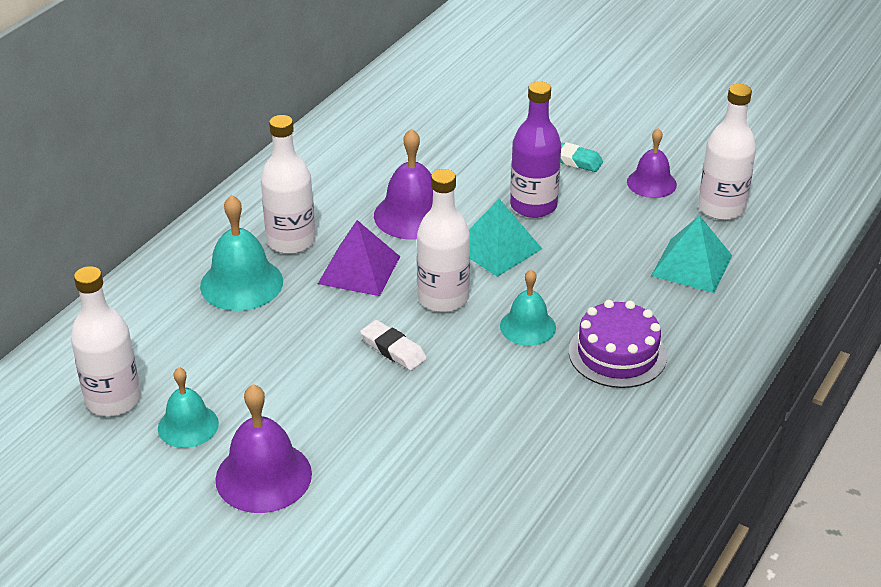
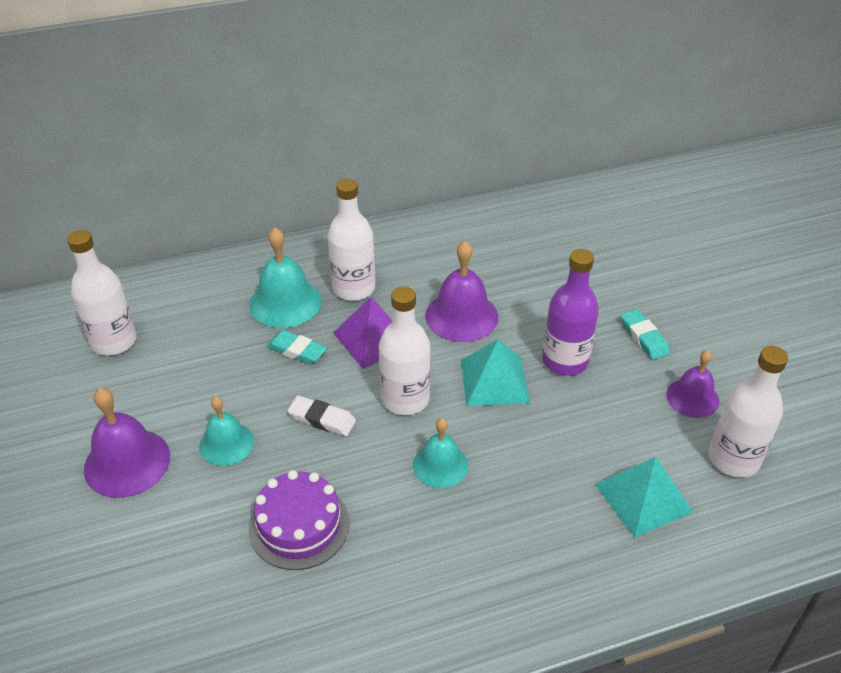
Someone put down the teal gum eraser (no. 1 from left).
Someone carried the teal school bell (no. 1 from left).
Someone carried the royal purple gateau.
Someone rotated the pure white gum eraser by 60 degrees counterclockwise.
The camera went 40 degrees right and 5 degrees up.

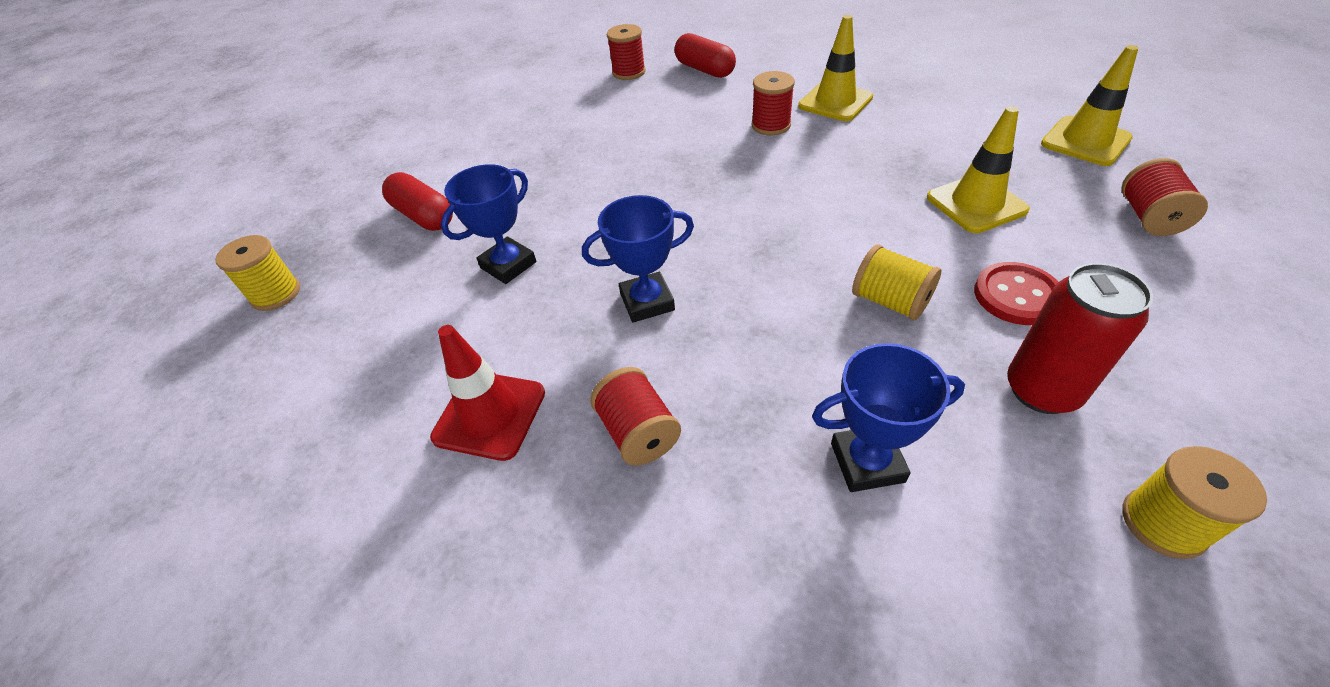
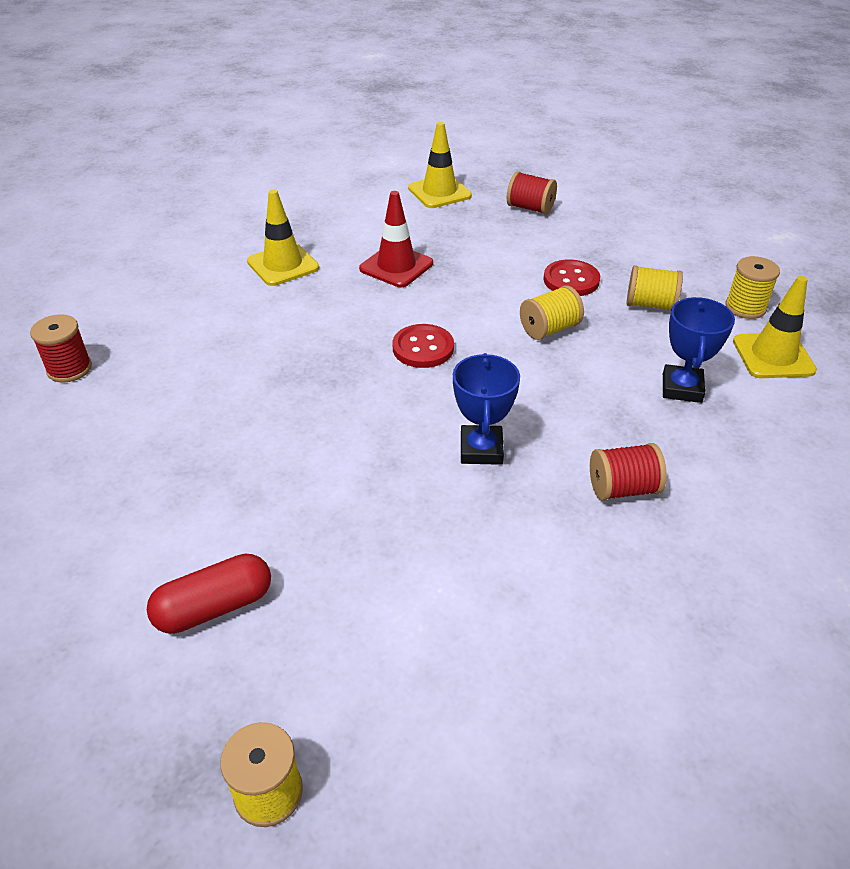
Someone took away the royal blue trophy (no. 1 from left).
Someone took away the scarlet capsule (no. 2 from left).
Someone took away the scarlet reel of thread (no. 3 from left).
Someone put down the scarlet button (no. 1 from left).
Someone carried the scarlet traffic cone.
Someone carried the bright yellow traffic cone (no. 2 from left in the first image).
Someone swapped the scarlet soda can for the bright yellow reel of thread (no. 3 from left).
The camera went 75 degrees left and 5 degrees down.

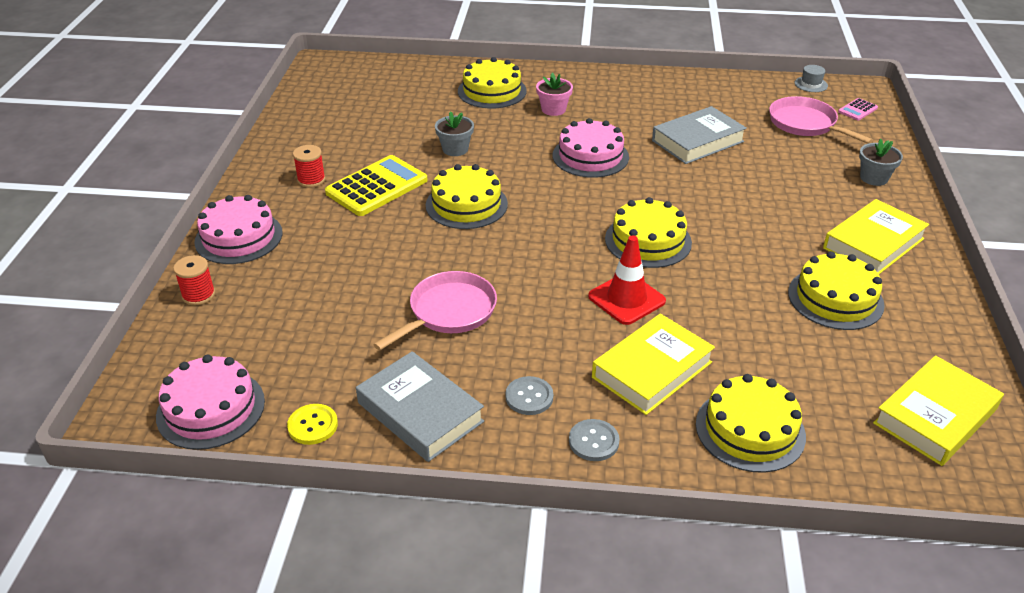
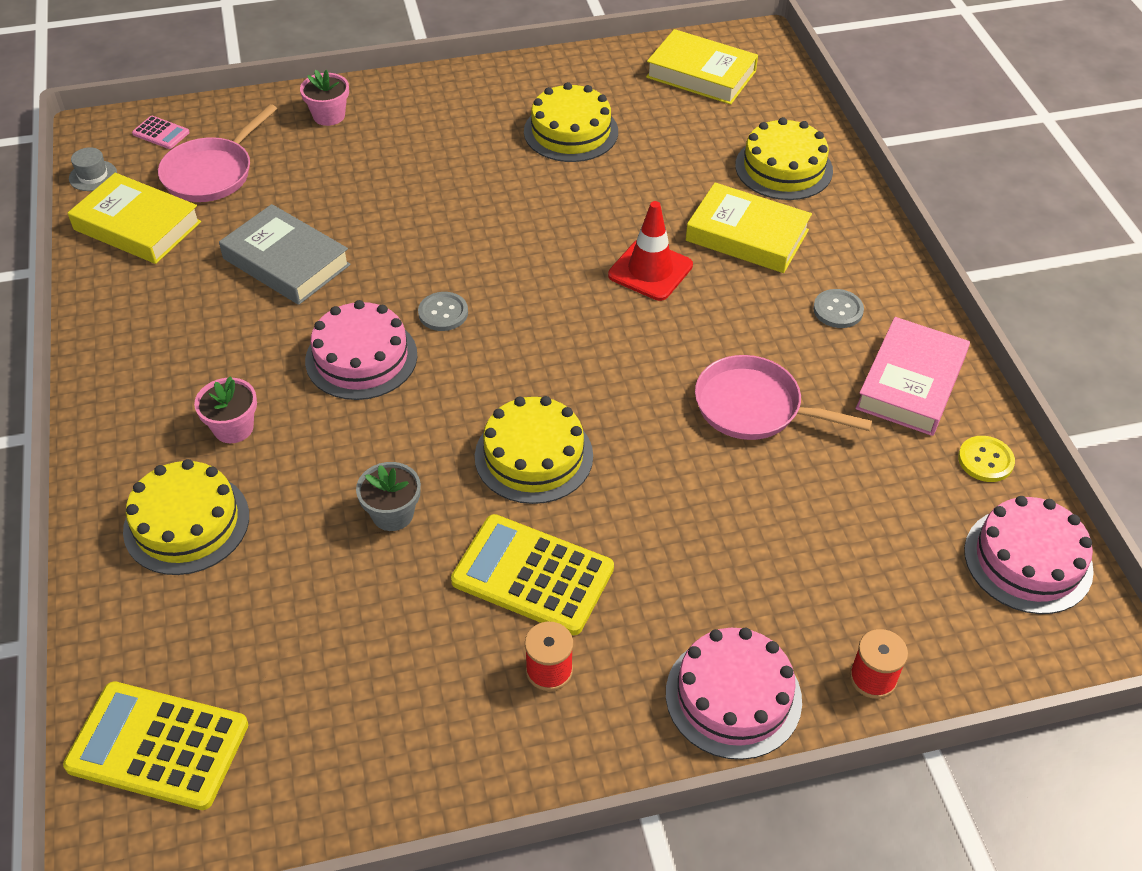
Someone took away the bright yellow gateau (no. 3 from left).
Someone put down the bright yellow calculator (no. 1 from left).
Someone carried the gray button (no. 2 from left in the first image).
Someone carried the bright yellow book (no. 2 from left in the first image).
Someone repainted the gray book (no. 1 from left), which became the rose-pink book.
Someone repainted the gray flower pot (no. 2 from left), which became the rose-pink flower pot (no. 2 from left).
The camera went 110 degrees left and 10 degrees up.

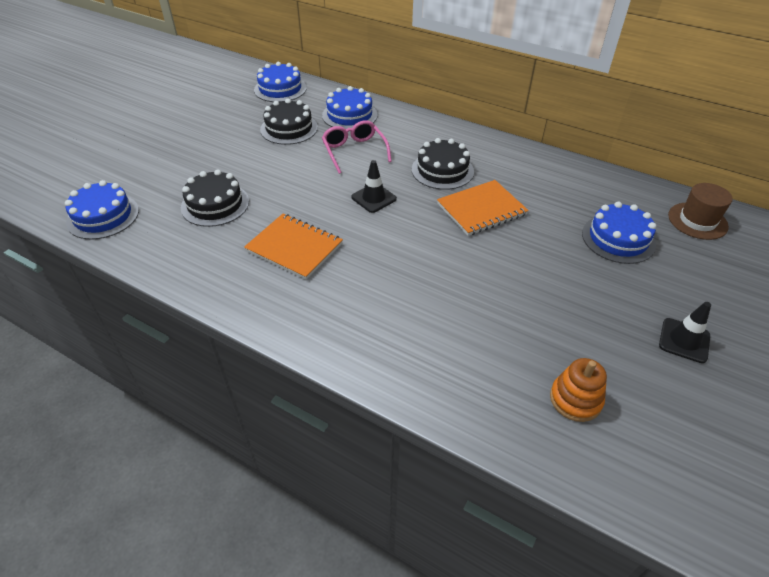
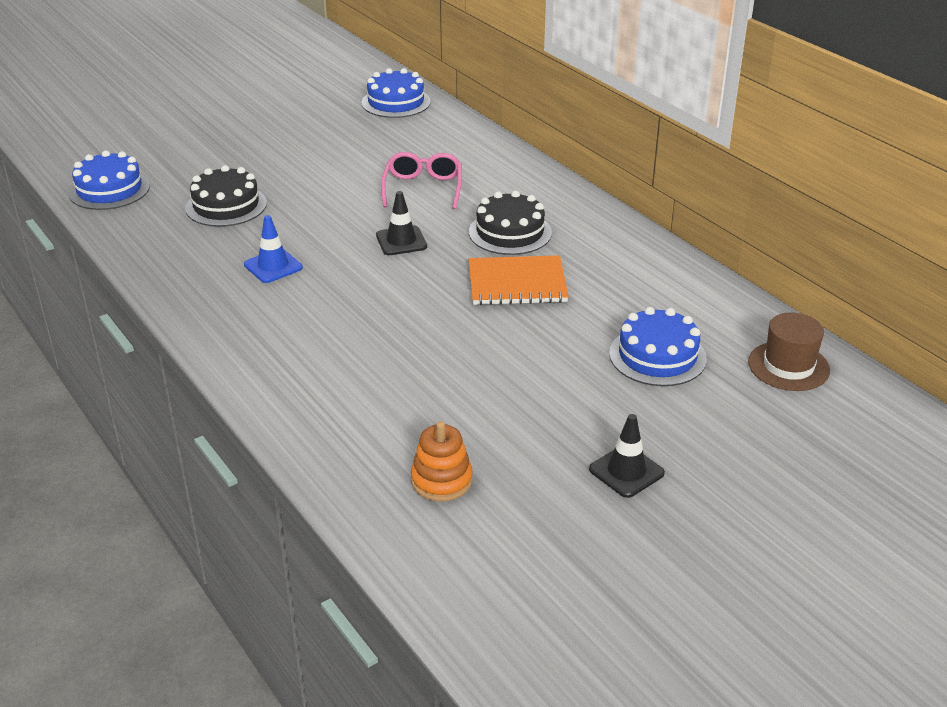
Someone took away the ebony gateau (no. 2 from left).
Someone took away the royal blue gateau (no. 3 from left).
Someone swapped the orange-coloured exercise book (no. 1 from left) for the royal blue traffic cone.
The camera went 25 degrees right and 10 degrees down.

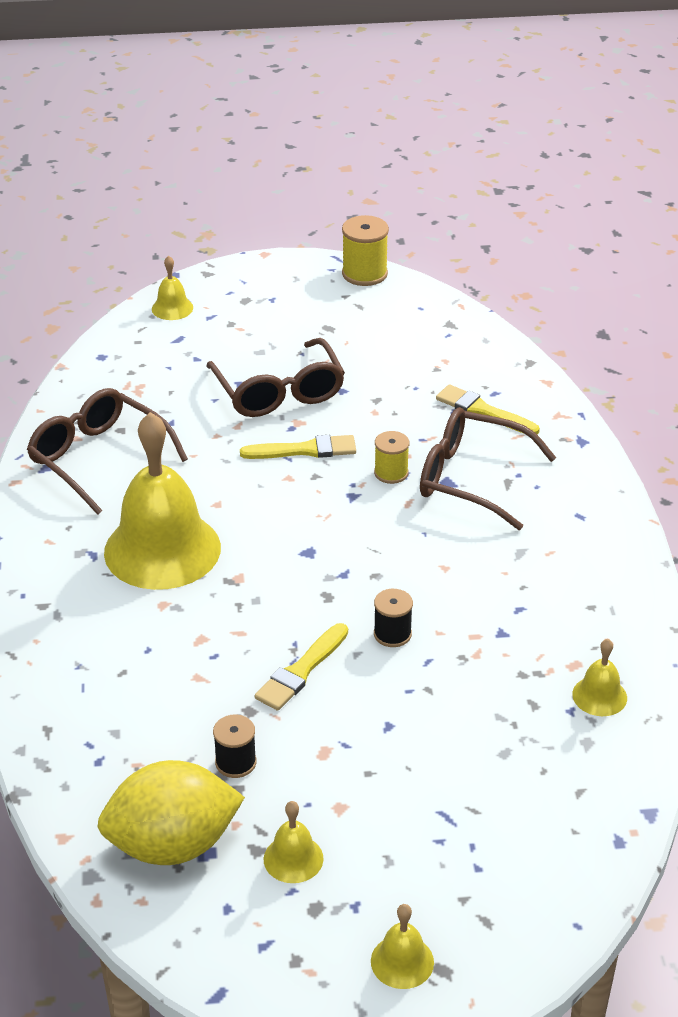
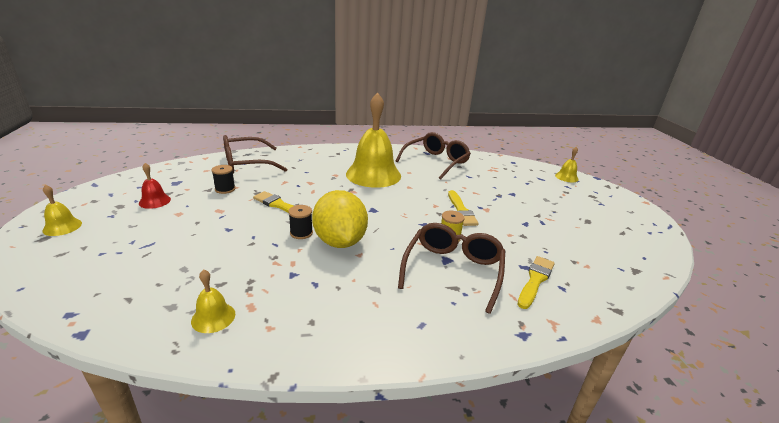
Someone took away the bright yellow reel of thread (no. 1 from left).
Someone carried the bright yellow citrus fruit.
Someone carried the dark brown spectacles (no. 2 from left in the first image).
Someone repainted the bright yellow school bell (no. 3 from left), which became the scarlet school bell.
The camera went 85 degrees right and 10 degrees down.

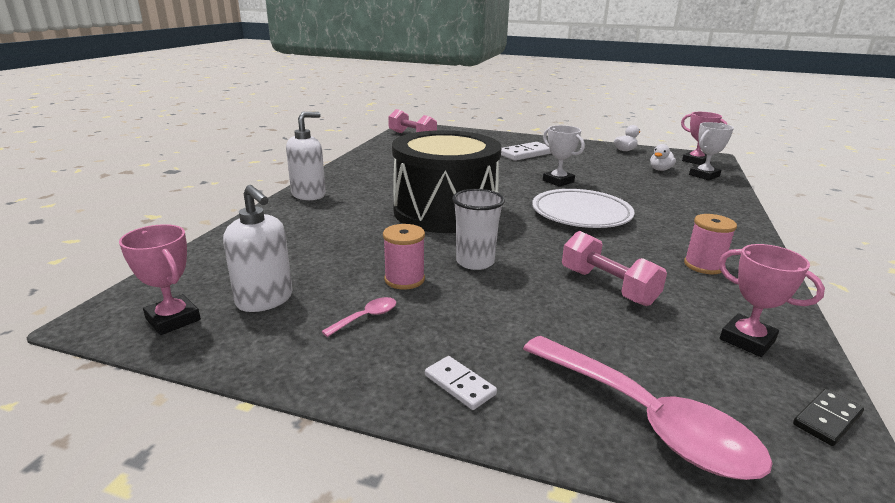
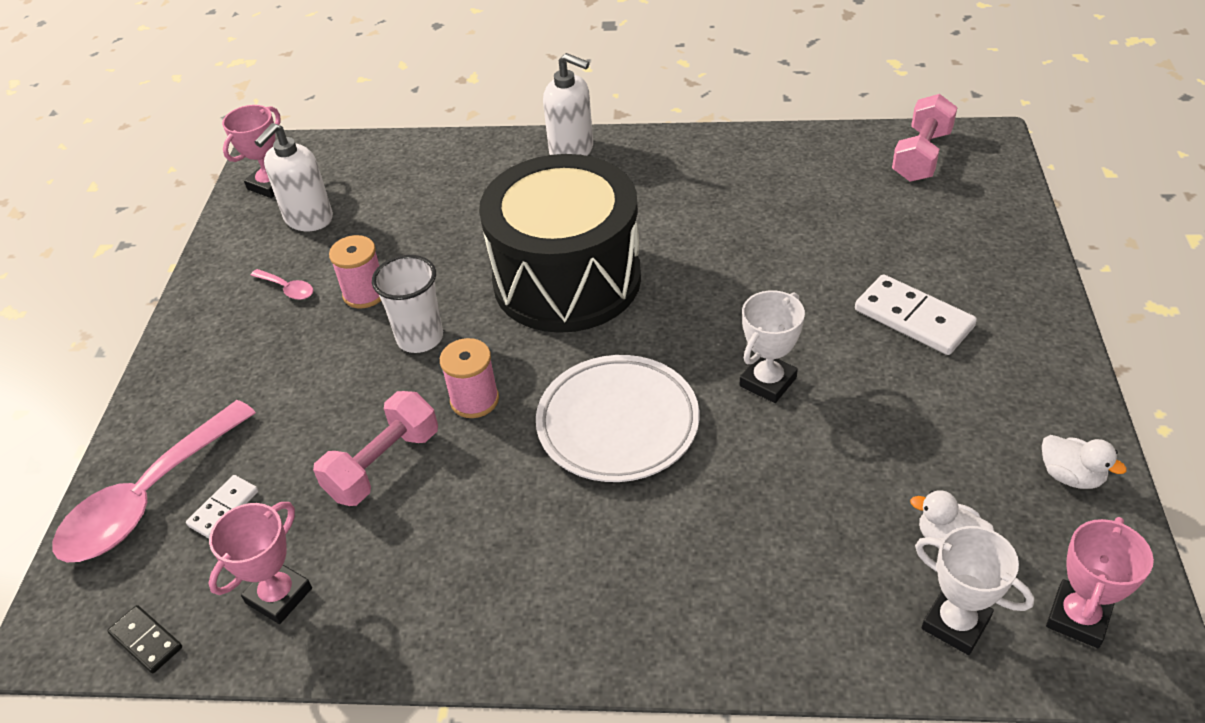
Someone carried the pure white domino piece (no. 1 from left).
Someone carried the rose-pink reel of thread (no. 2 from left).
The camera went 80 degrees right and 20 degrees up.

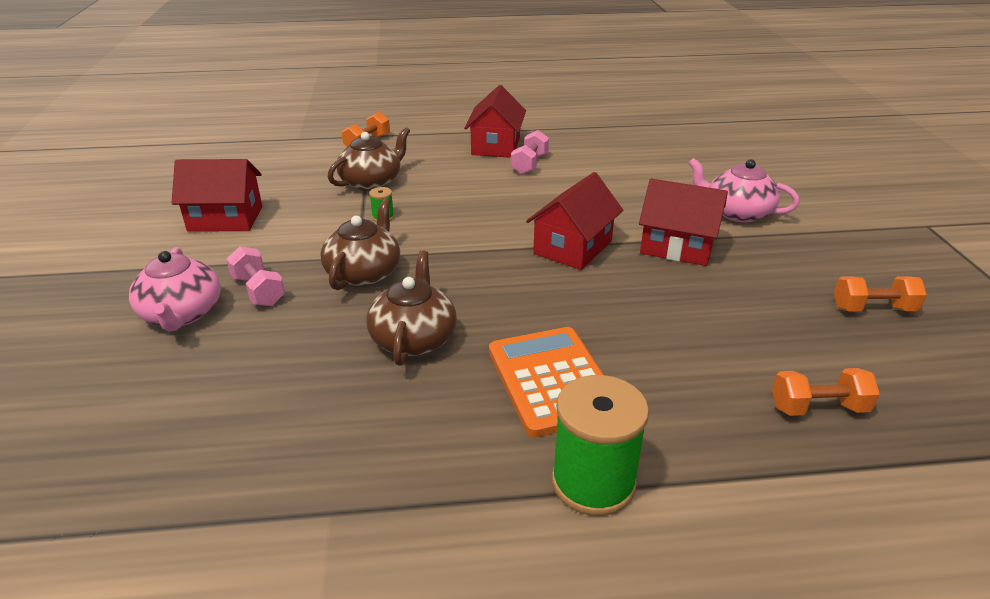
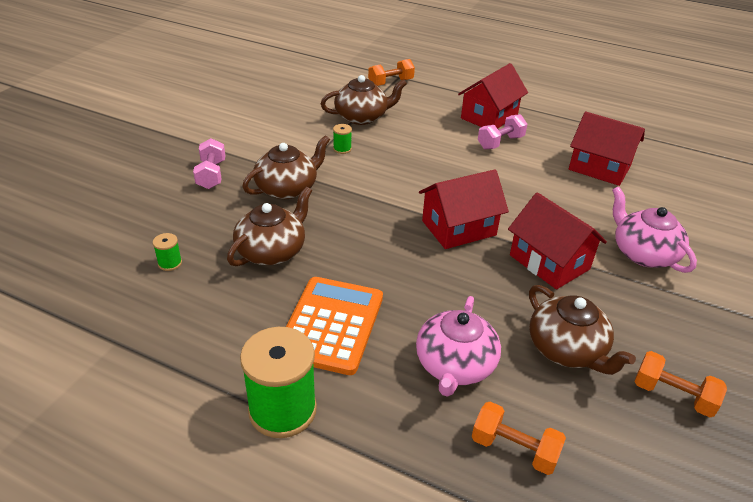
Someone put down the green reel of thread (no. 1 from left).
Someone put down the dark brown teapot (no. 4 from left).
Someone carried the rose-pink teapot (no. 1 from left).
Someone carried the scarlet house (no. 1 from left in the first image).
The camera went 30 degrees right and 5 degrees up.

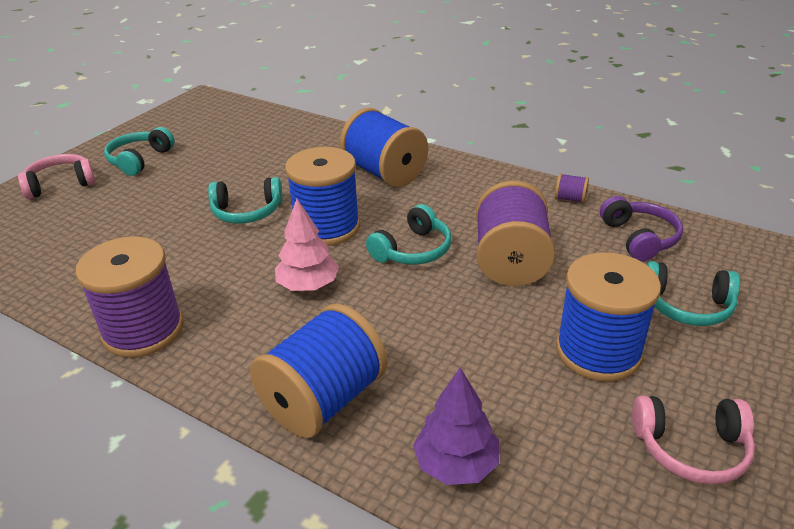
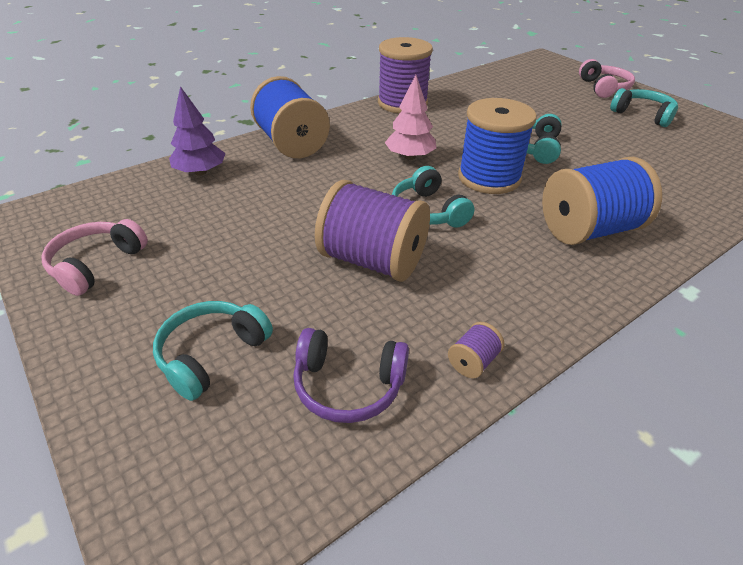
Someone took away the royal blue reel of thread (no. 4 from left).
The camera went 110 degrees right and 5 degrees up.

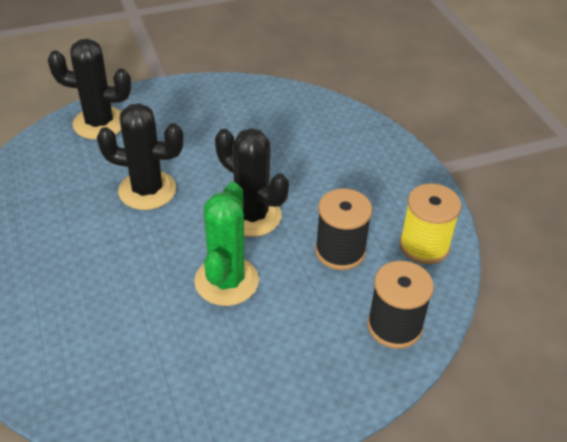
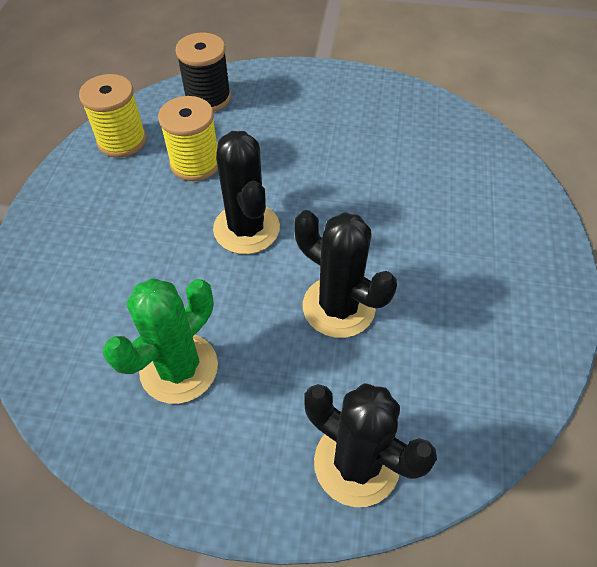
Someone carried the green prickly plant.
Someone repainted the ebony reel of thread (no. 1 from left), which became the bright yellow reel of thread (no. 2 from left).
The camera went 150 degrees left and 10 degrees up.

